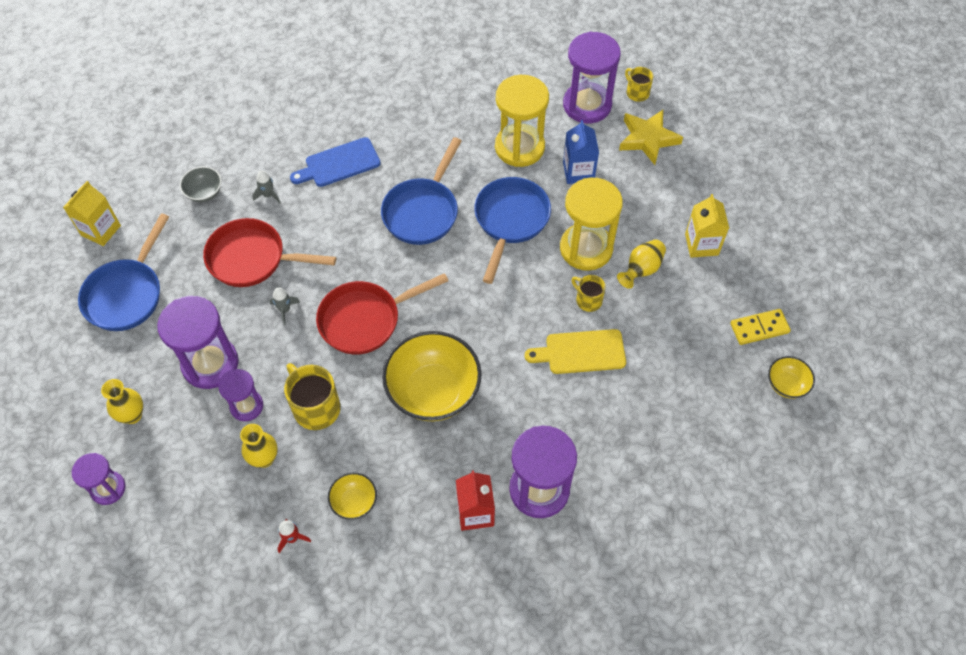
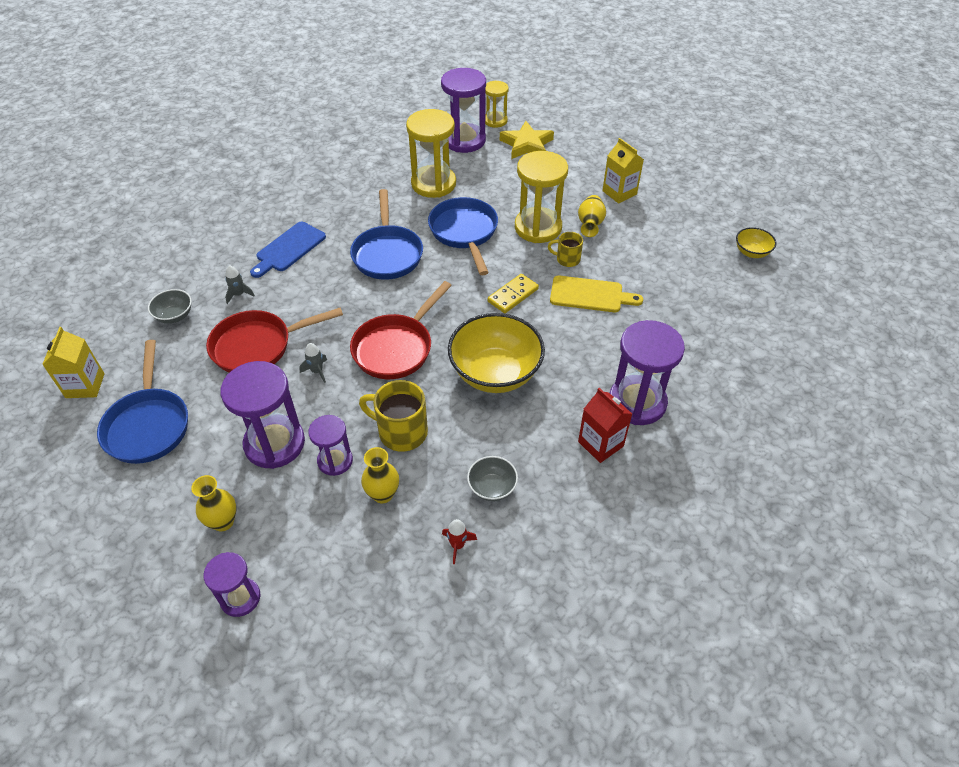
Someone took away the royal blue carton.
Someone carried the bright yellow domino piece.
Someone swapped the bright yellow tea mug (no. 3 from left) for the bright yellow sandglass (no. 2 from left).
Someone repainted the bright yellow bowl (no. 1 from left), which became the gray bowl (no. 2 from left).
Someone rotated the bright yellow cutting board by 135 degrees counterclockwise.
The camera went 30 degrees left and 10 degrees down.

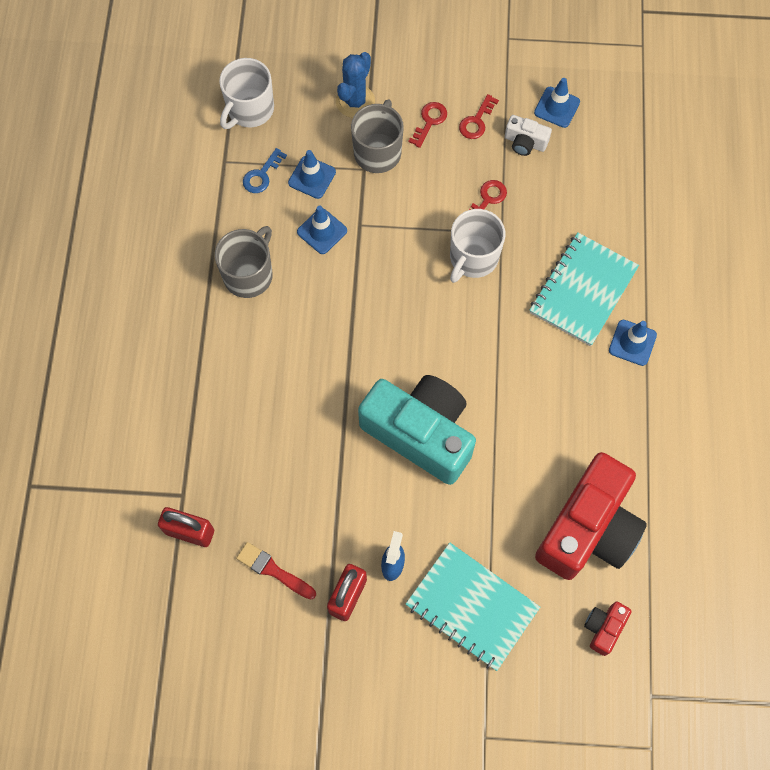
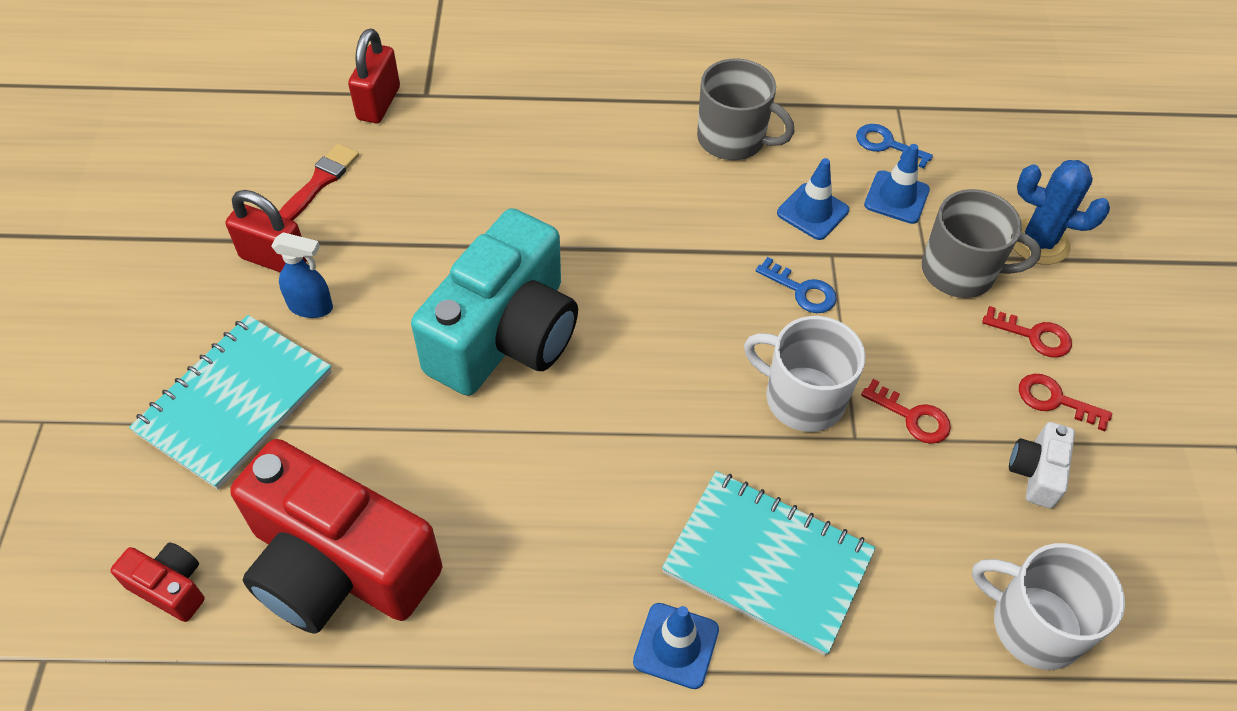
Someone took away the royal blue traffic cone (no. 3 from left).
Someone put down the royal blue key (no. 1 from left).
Someone carried the pure white tea mug (no. 1 from left in the first image).
The camera went 85 degrees right and 15 degrees down.

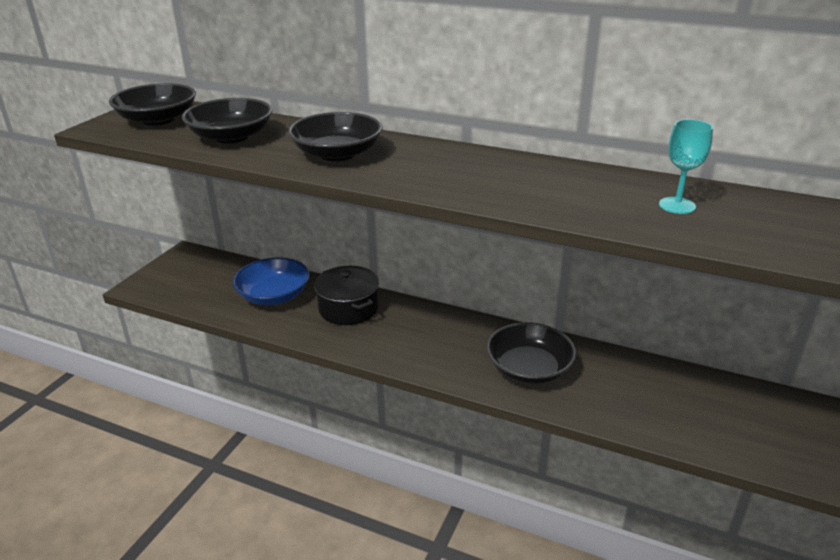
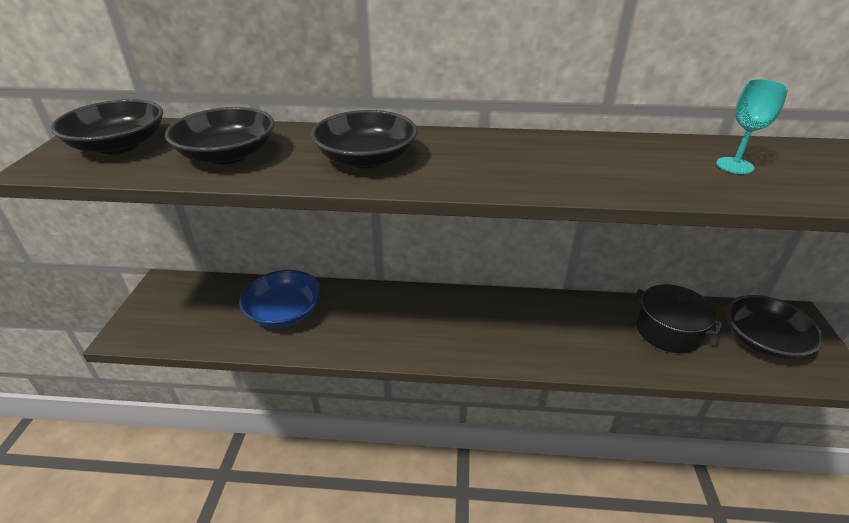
Someone carried the ebony pot.
Someone carried the ebony bowl (no. 4 from left).
The camera went 20 degrees left and 5 degrees up.

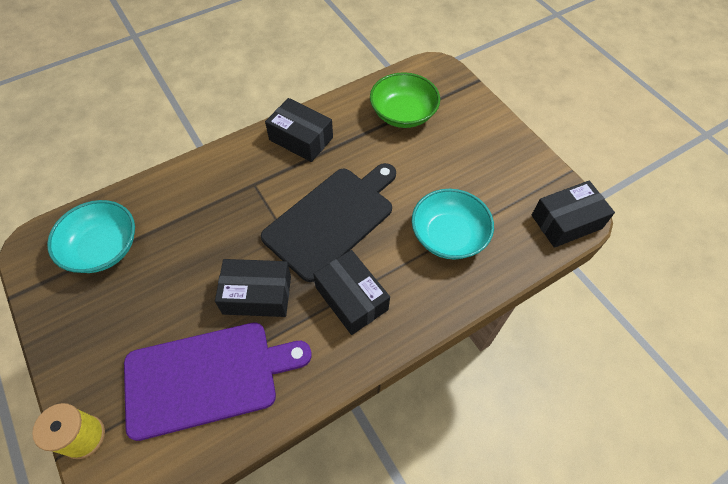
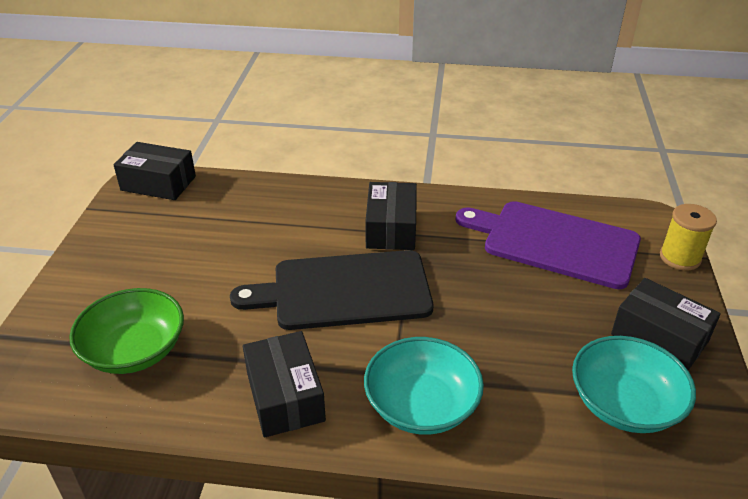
Someone carried the ebony box (no. 1 from left in the first image).
Someone carried the teal bowl (no. 2 from left in the first image).
The camera went 140 degrees left and 20 degrees down.

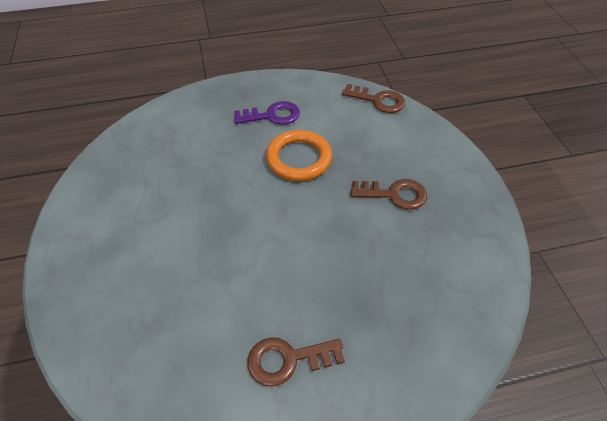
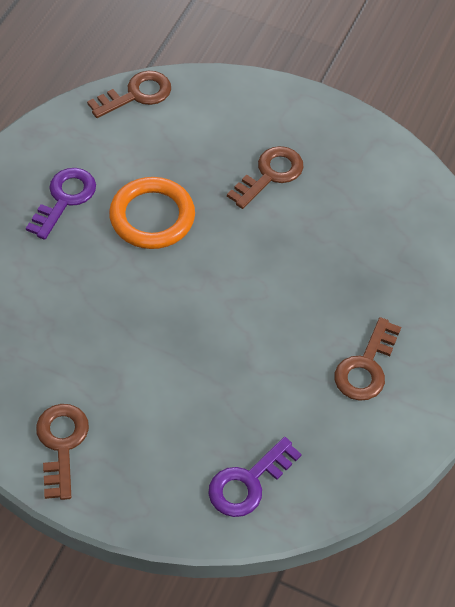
Someone put down the dark brown key (no. 1 from left).
Someone put down the royal purple key (no. 2 from left).
The camera went 55 degrees left and 5 degrees up.

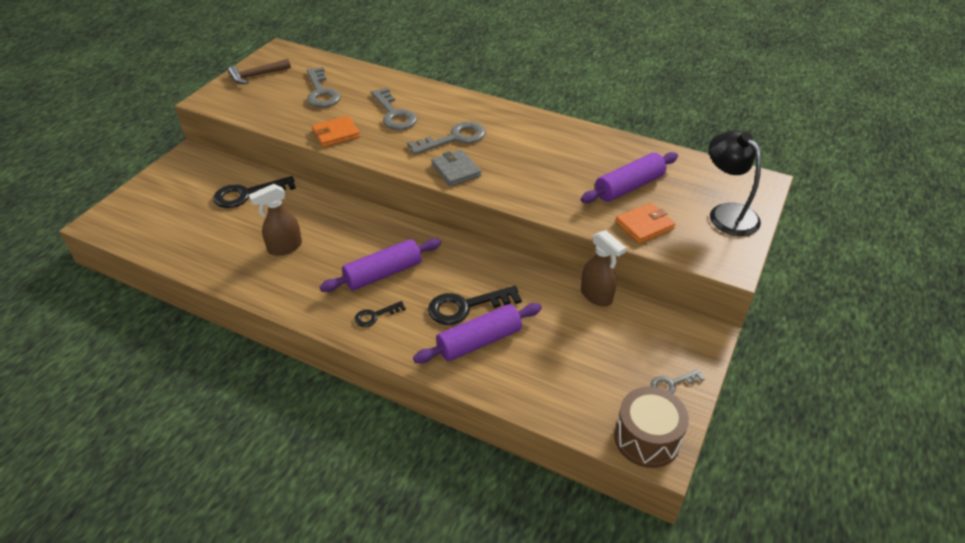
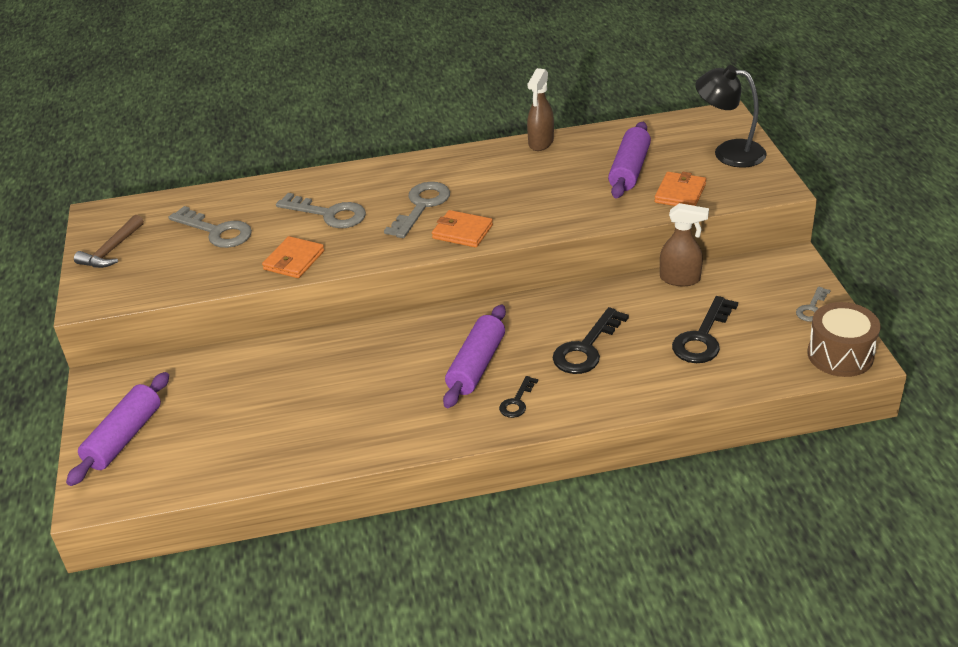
Someone carried the ebony key (no. 1 from left in the first image).
Someone carried the dark brown spray cleaner (no. 1 from left).
Someone carried the royal purple rolling pin (no. 2 from left in the first image).
Someone repainted the gray wallet, which became the orange-coloured wallet (no. 2 from left).
The camera went 35 degrees left and 5 degrees down.

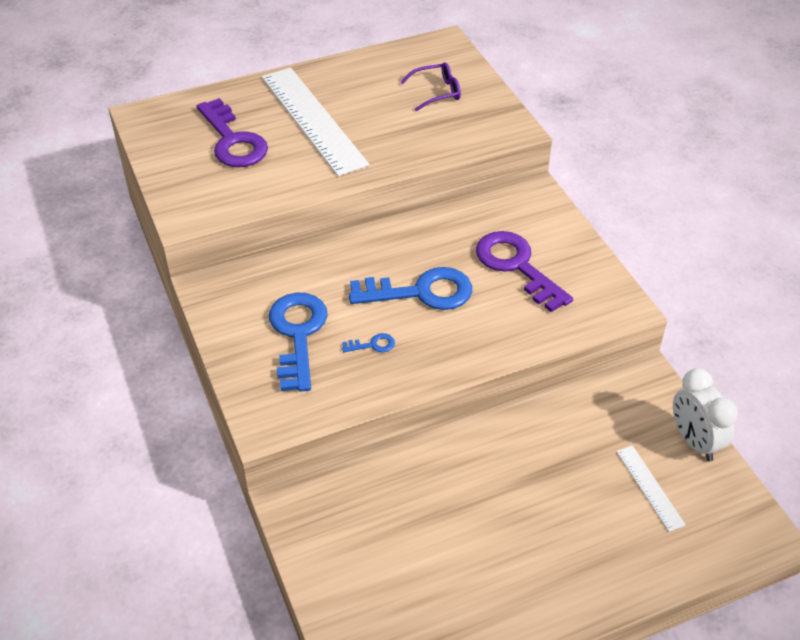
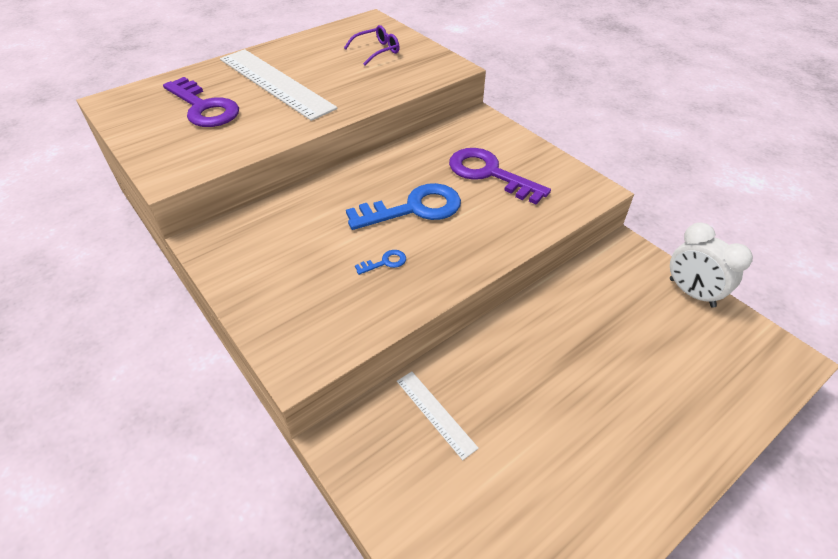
Someone took away the royal blue key (no. 1 from left).
Someone carried the pure white straightedge (no. 2 from left).
The camera went 15 degrees left and 0 degrees up.

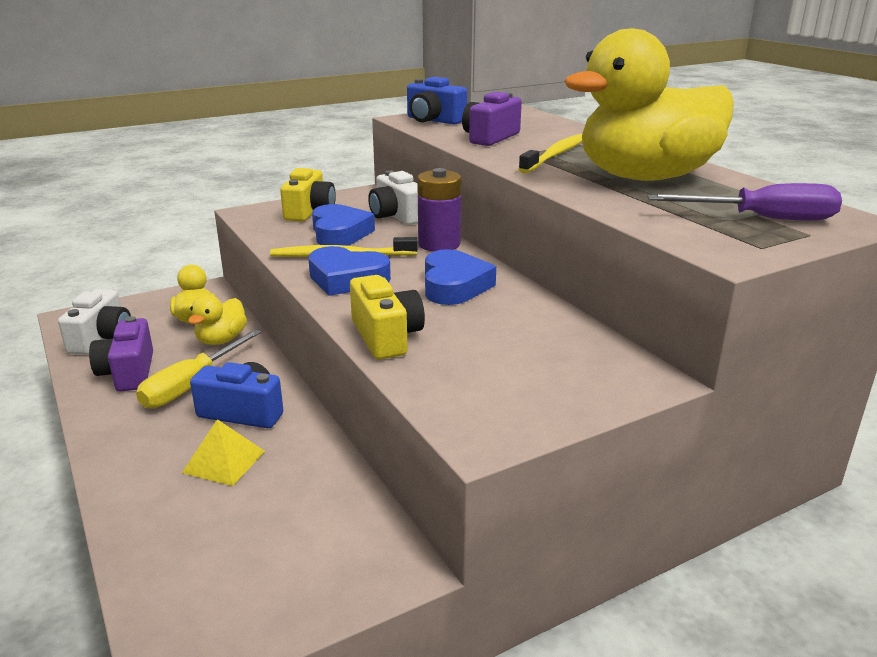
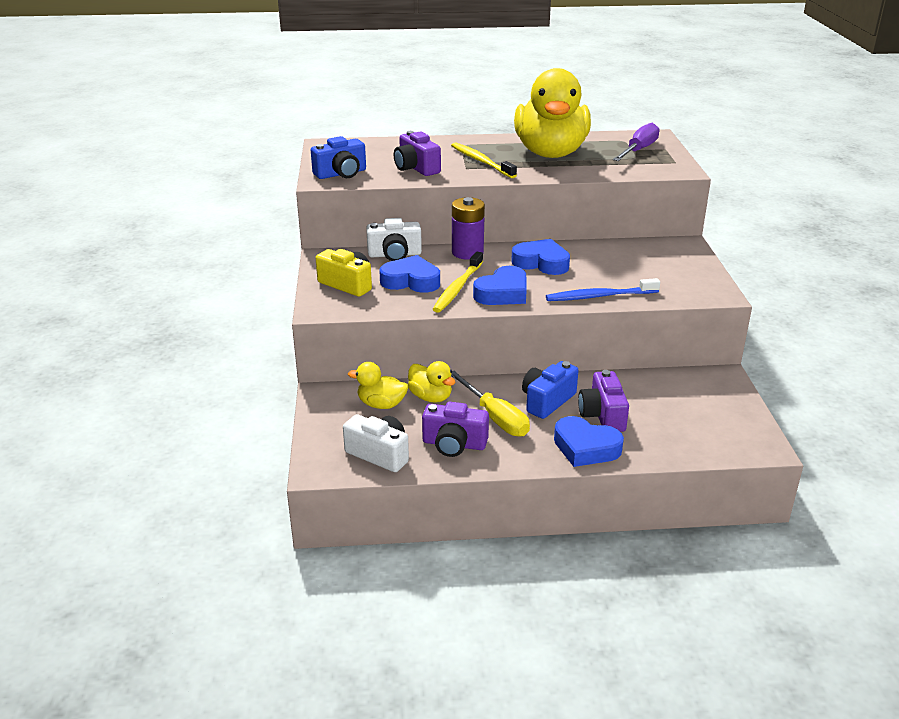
Someone put down the royal blue love heart (no. 4 from left).
Someone swapped the bright yellow solid pyramid for the royal purple compact camera (no. 3 from left).
Someone swapped the bright yellow compact camera (no. 2 from left) for the royal blue tooth brush.
The camera went 65 degrees left and 5 degrees up.

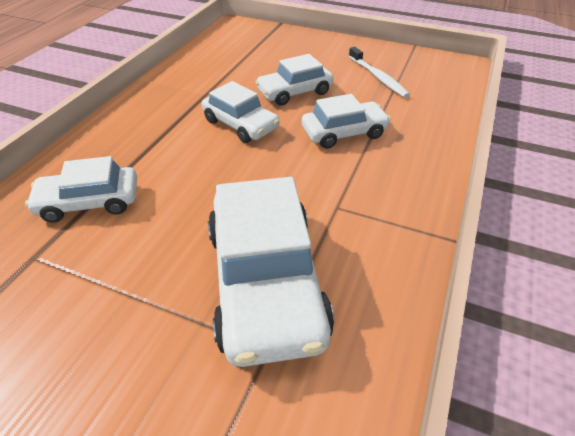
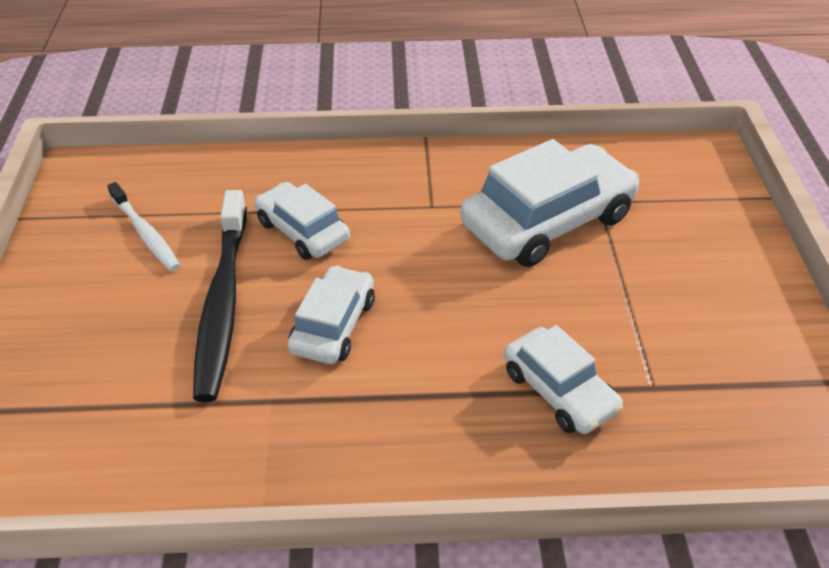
Someone swapped the pure white automobile (no. 4 from left) for the ebony tooth brush.
Someone rotated the pure white tooth brush by 105 degrees clockwise.
The camera went 115 degrees left and 0 degrees up.

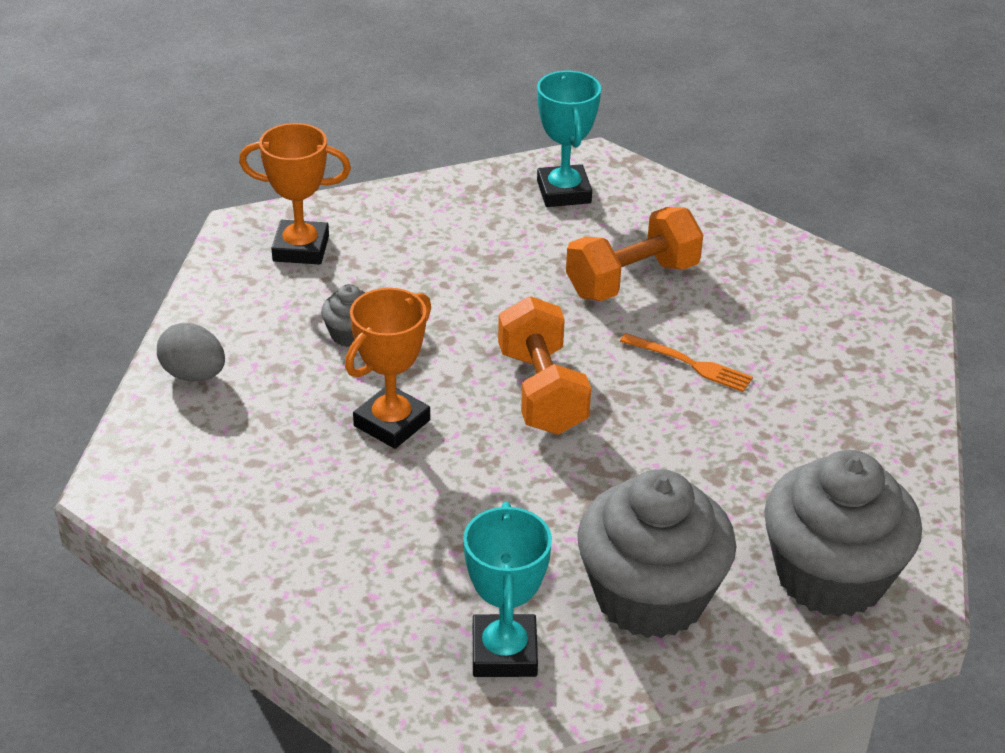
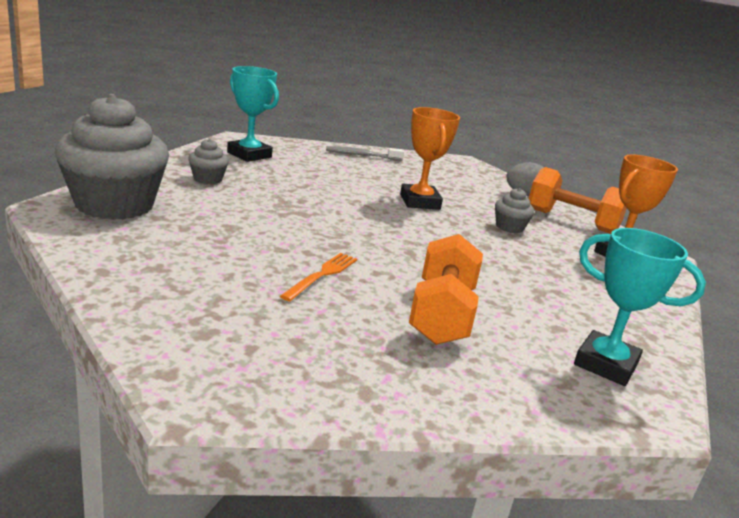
Someone put down the gray tooth brush.
Someone carried the orange-coloured free weight (no. 1 from left in the first image).
Someone rotated the orange-coloured fork by 135 degrees clockwise.
Someone scaled the gray cupcake (no. 2 from left) by 0.43.
The camera went 130 degrees right and 15 degrees down.

